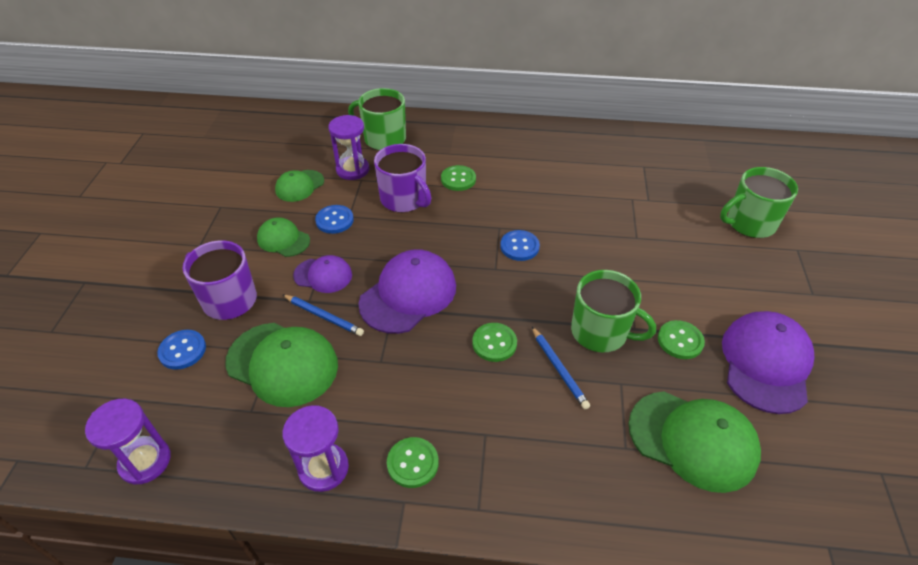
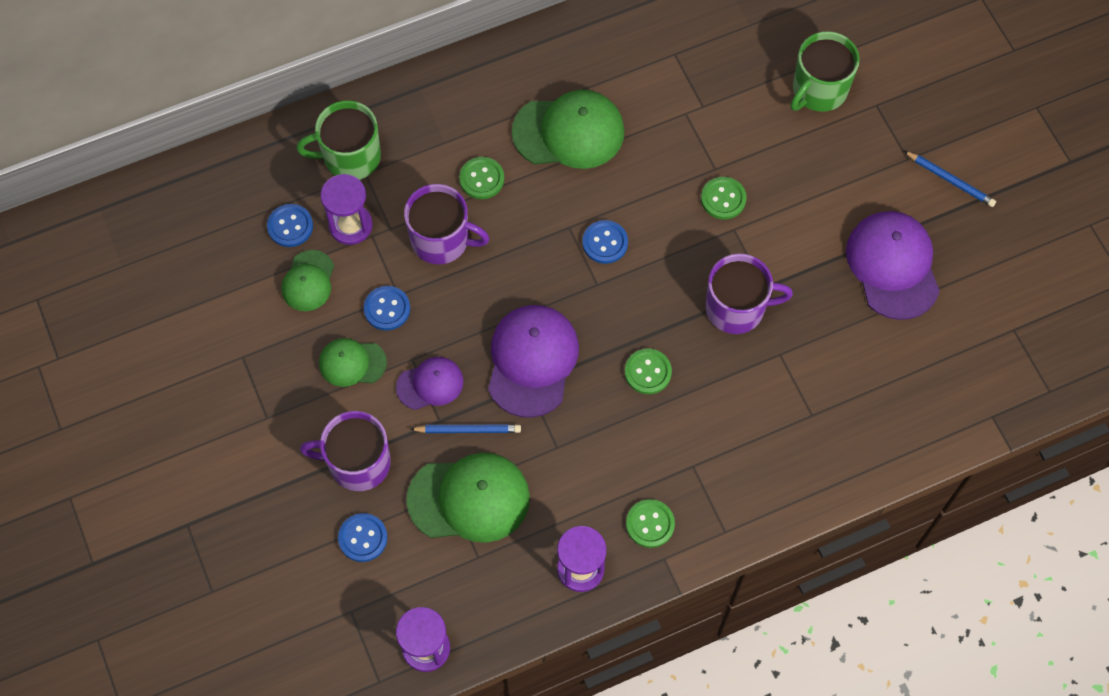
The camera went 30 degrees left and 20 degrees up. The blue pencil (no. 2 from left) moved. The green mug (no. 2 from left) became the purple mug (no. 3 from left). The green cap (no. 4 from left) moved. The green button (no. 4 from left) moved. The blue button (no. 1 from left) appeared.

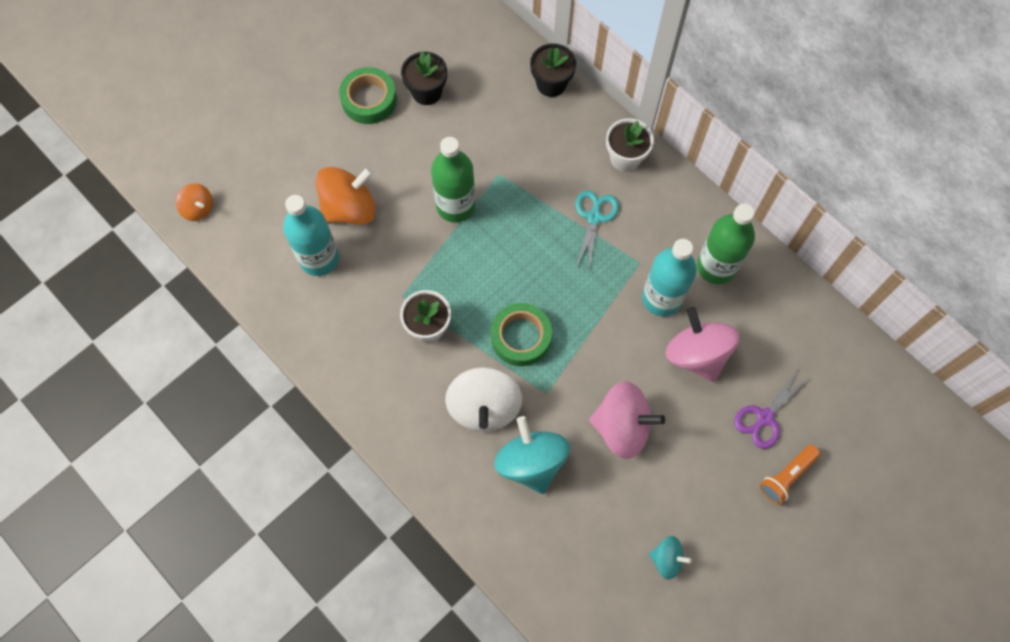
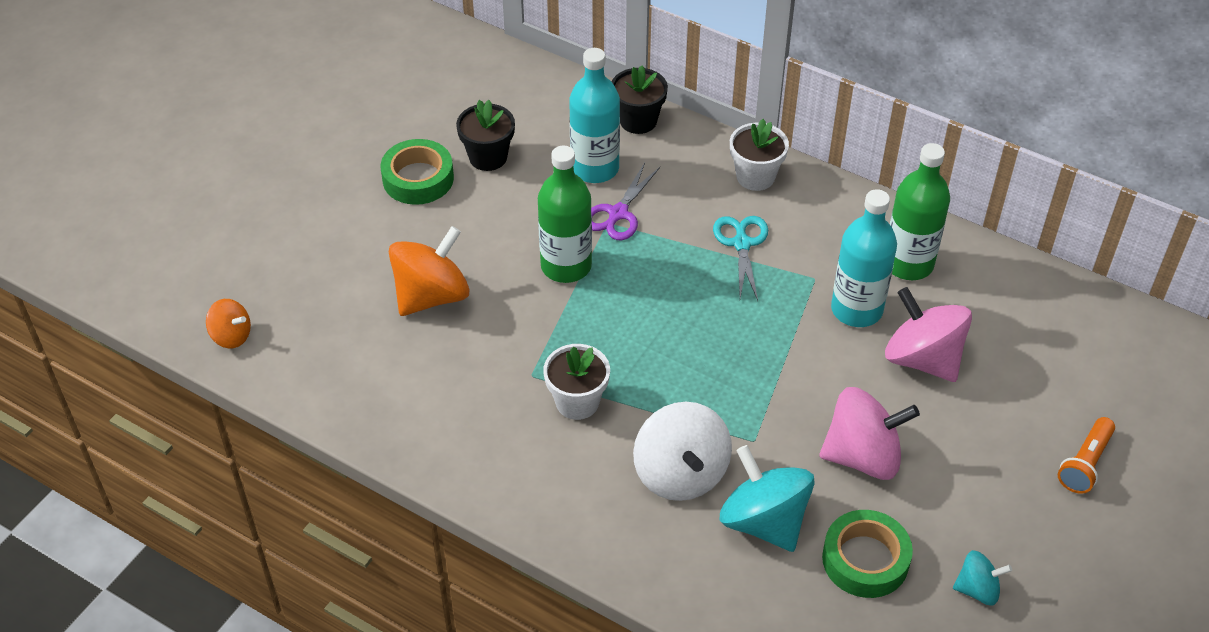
The camera went 15 degrees left and 20 degrees down. The turquoise bottle (no. 1 from left) moved. The green tape (no. 2 from left) moved. The purple scissors moved.

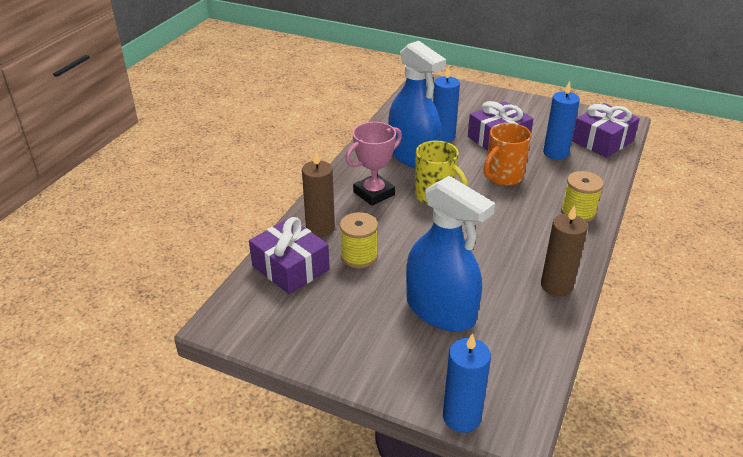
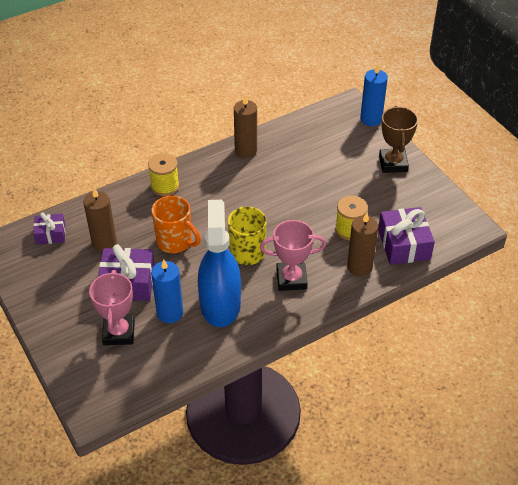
The camera went 145 degrees left and 10 degrees up. The blue spray bottle (no. 2 from left) disappeared. The orange mug turned 45 degrees clockwise. The blue candle (no. 3 from left) became the brown candle (no. 1 from left). The purple gift (no. 3 from left in the first image) changed to 0.60 times the size. The pink trophy (no. 1 from left) appeared. The brown trophy appeared.

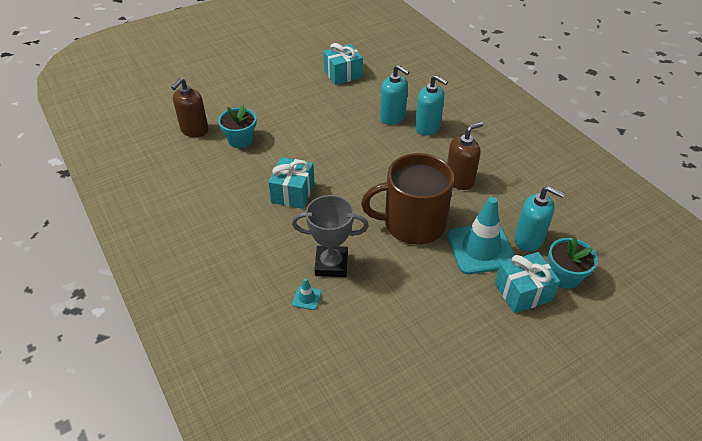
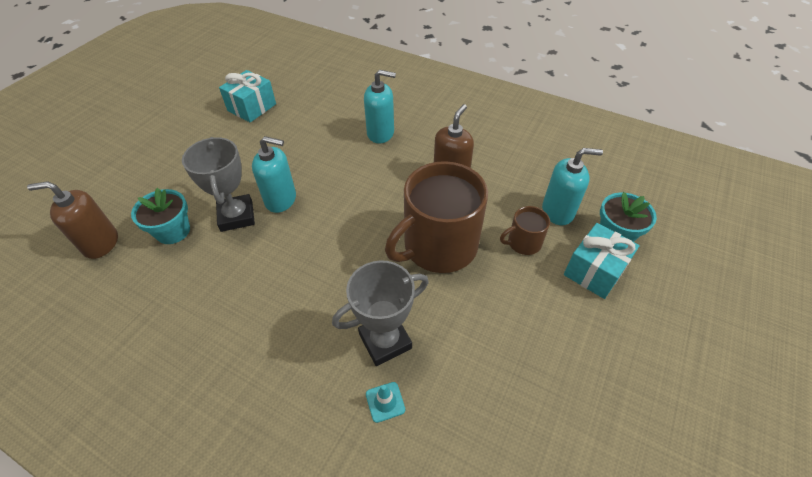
The camera went 30 degrees left and 5 degrees up. The brown soap dispenser (no. 1 from left) turned 90 degrees clockwise. The turquoise gift (no. 1 from left) disappeared. The turquoise soap dispenser (no. 1 from left) moved. The turquoise traffic cone (no. 2 from left) was replaced by the brown mug (no. 2 from left). The grey trophy (no. 1 from left) appeared.

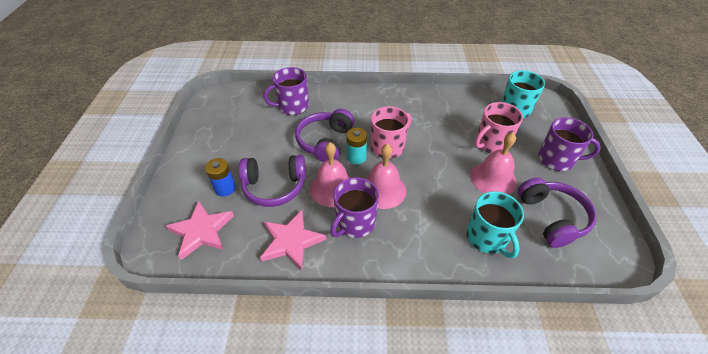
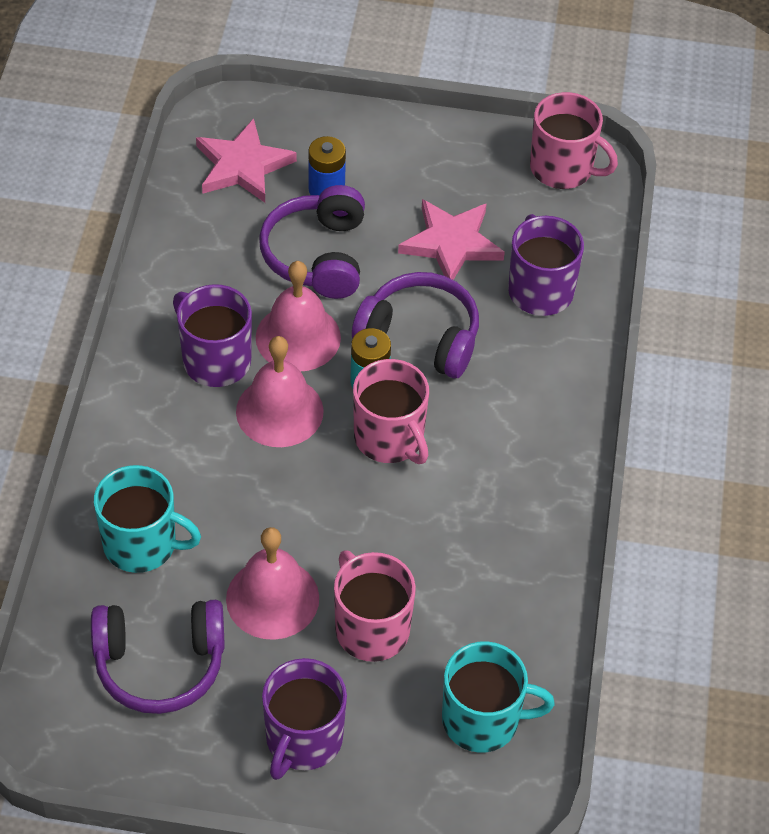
The camera went 95 degrees right and 5 degrees up. The pink star (no. 2 from left) moved. The turquoise mug (no. 1 from left) turned 150 degrees counterclockwise. The pink mug (no. 3 from left) appeared.

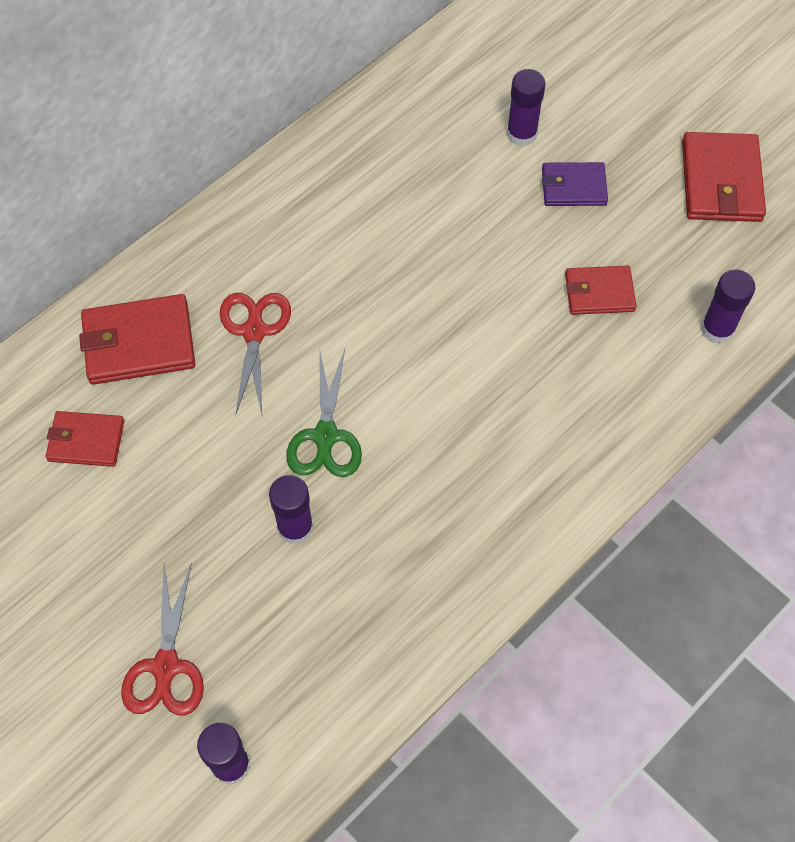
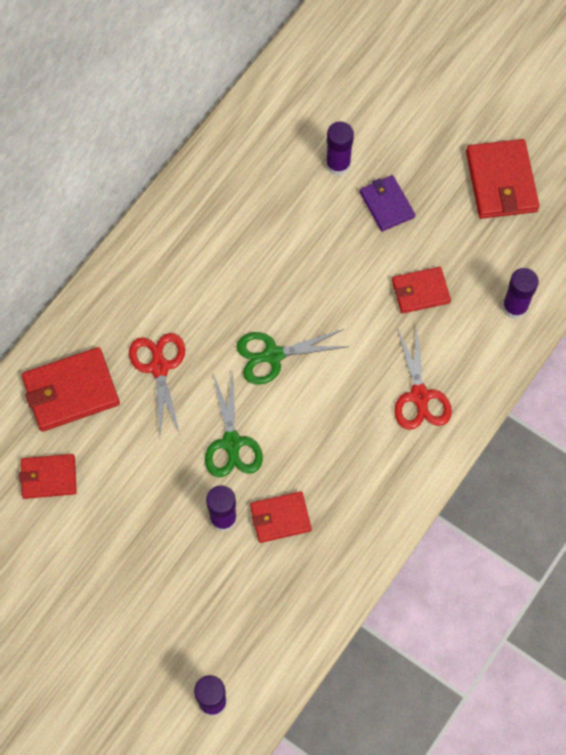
The camera went 10 degrees left and 5 degrees up. The red scissors (no. 1 from left in the first image) moved. The purple wallet turned 75 degrees clockwise. The green scissors (no. 2 from left) appeared. The red wallet (no. 3 from left) appeared.

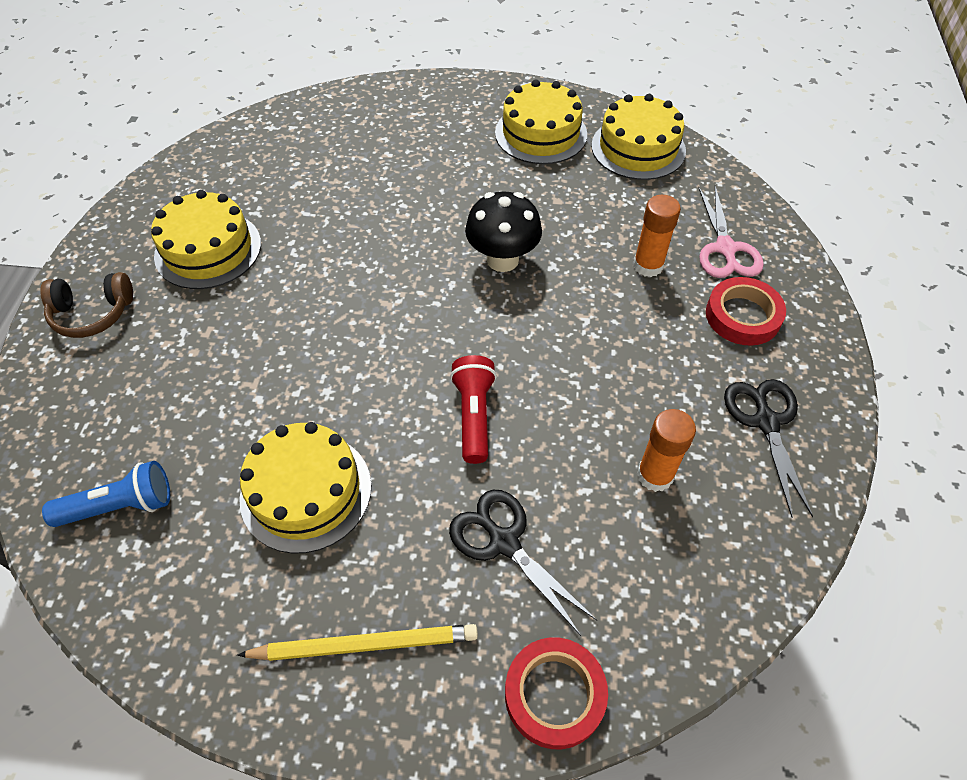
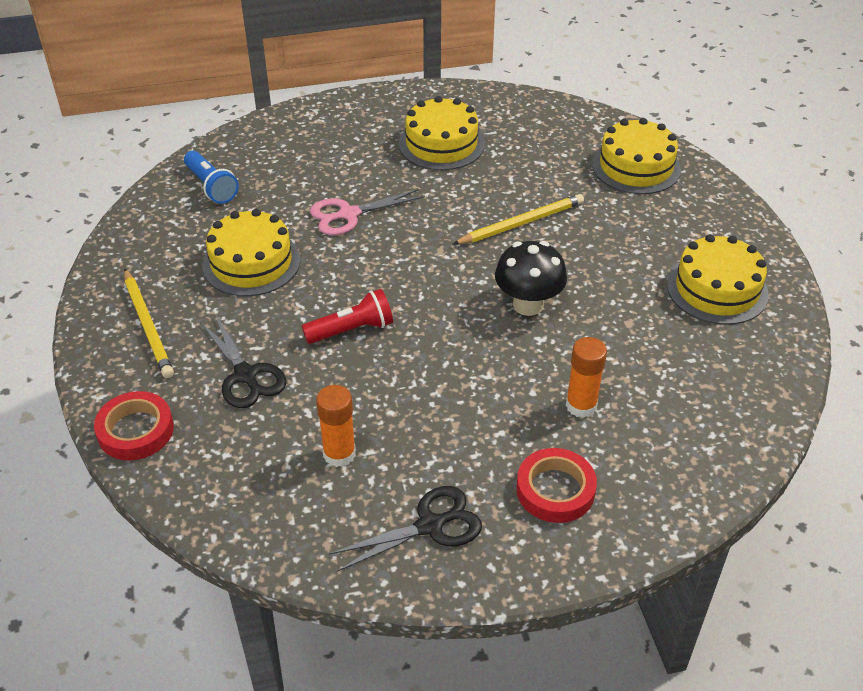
The camera went 70 degrees right and 10 degrees down. The brown headphones disappeared. The black scissors (no. 1 from left) turned 120 degrees clockwise. The yellow cake (no. 4 from left in the first image) moved. The pink scissors moved. The yellow pencil (no. 2 from left) appeared.

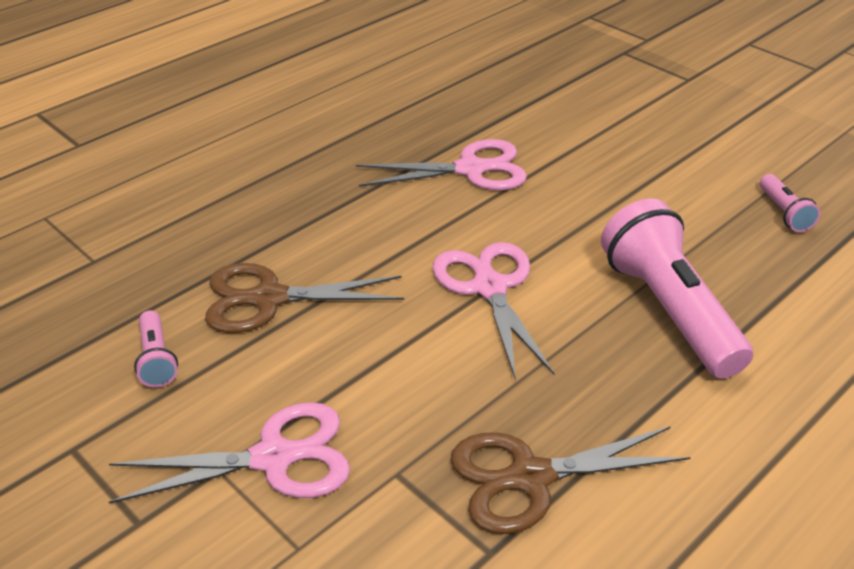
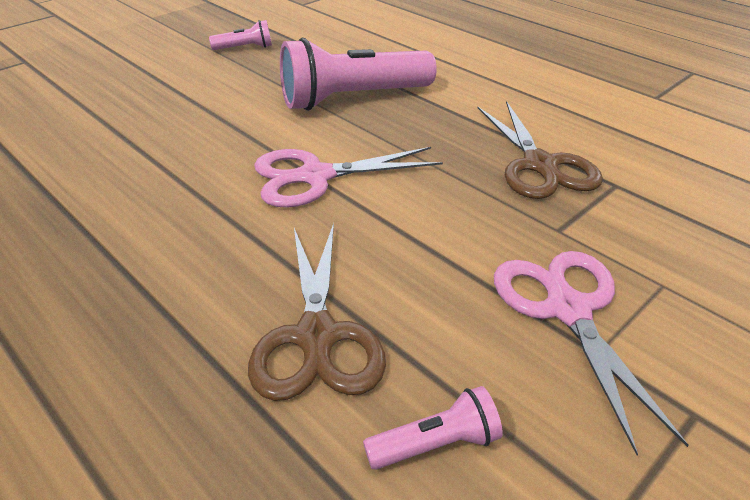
The camera went 90 degrees left and 0 degrees up. The pink scissors (no. 2 from left) disappeared.

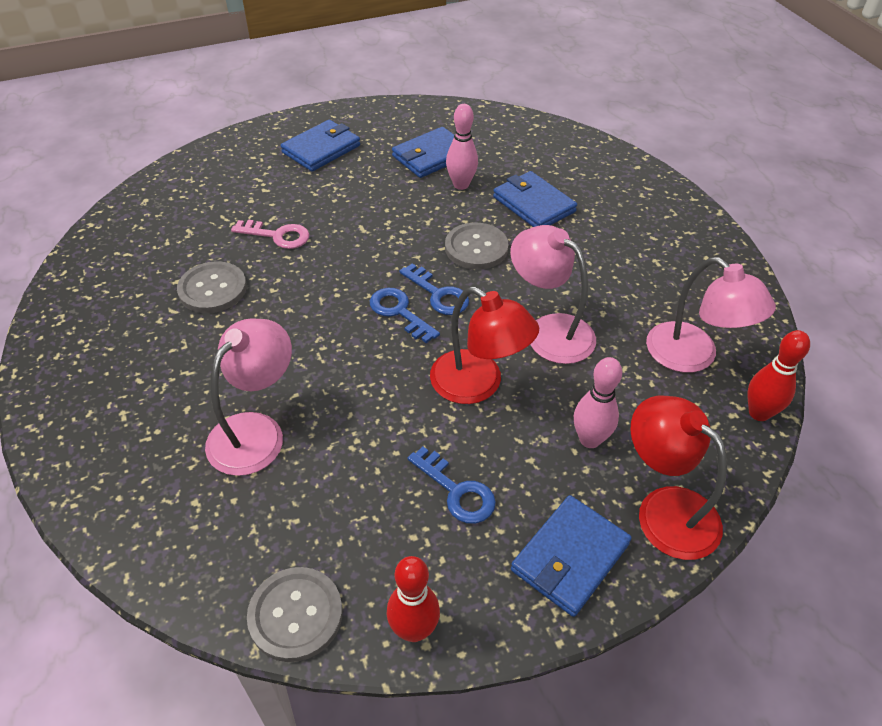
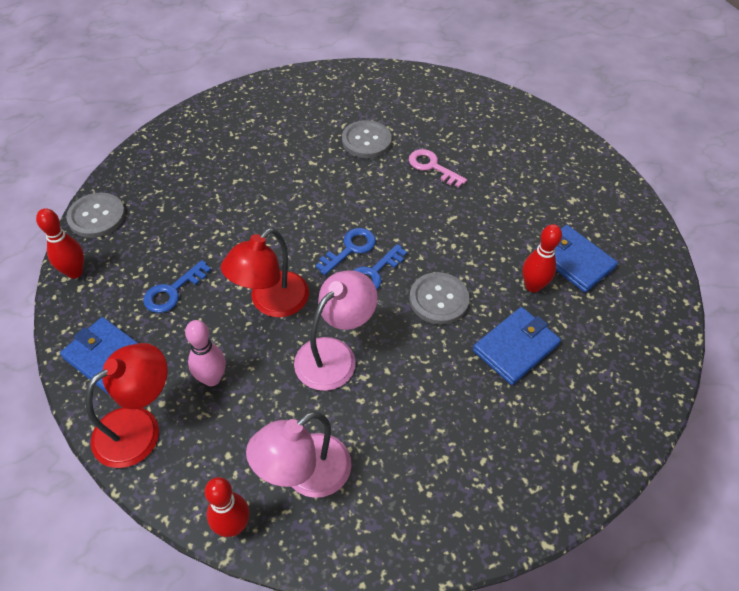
The camera went 85 degrees right and 5 degrees up. The pink lamp (no. 1 from left) disappeared. The pink key turned 120 degrees clockwise. The blue wallet (no. 1 from left) disappeared. The pink bowling pin (no. 1 from left) became the red bowling pin (no. 3 from left).

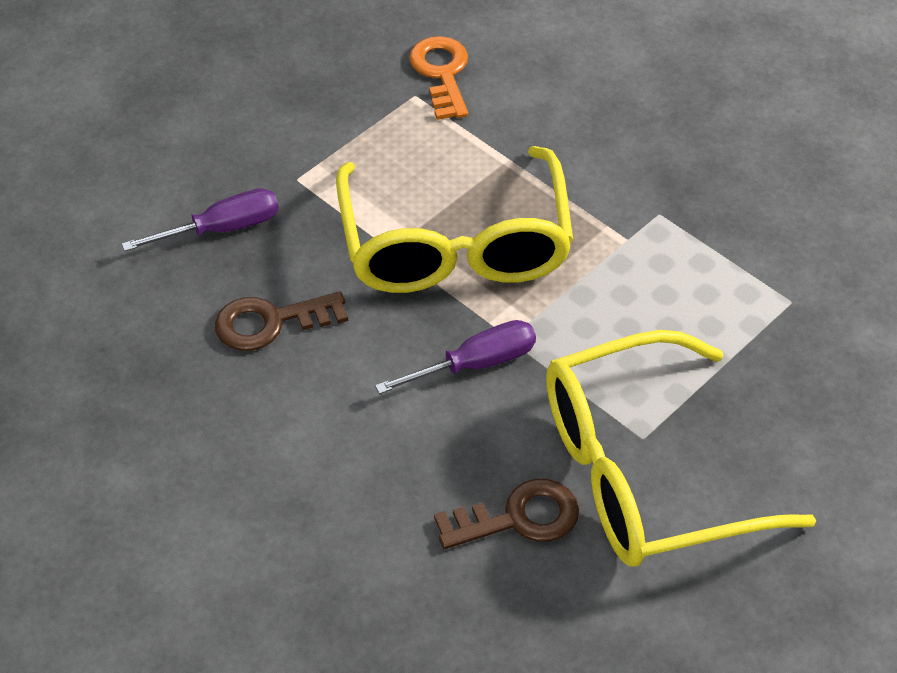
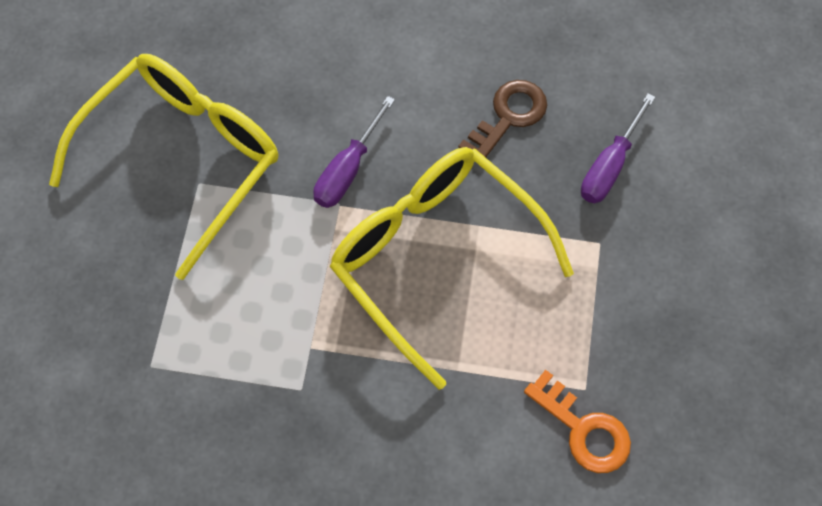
The camera went 145 degrees right and 15 degrees up. The brown key (no. 2 from left) disappeared.

